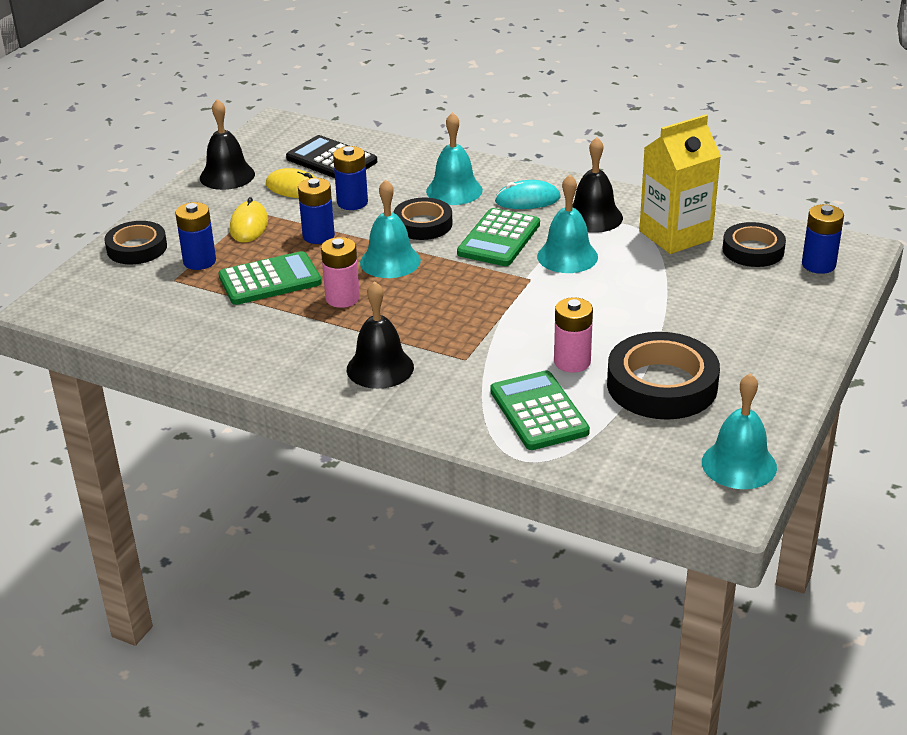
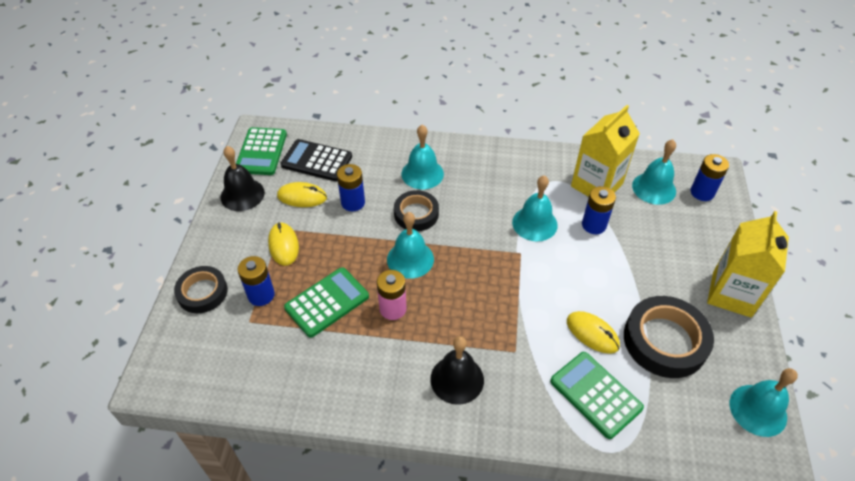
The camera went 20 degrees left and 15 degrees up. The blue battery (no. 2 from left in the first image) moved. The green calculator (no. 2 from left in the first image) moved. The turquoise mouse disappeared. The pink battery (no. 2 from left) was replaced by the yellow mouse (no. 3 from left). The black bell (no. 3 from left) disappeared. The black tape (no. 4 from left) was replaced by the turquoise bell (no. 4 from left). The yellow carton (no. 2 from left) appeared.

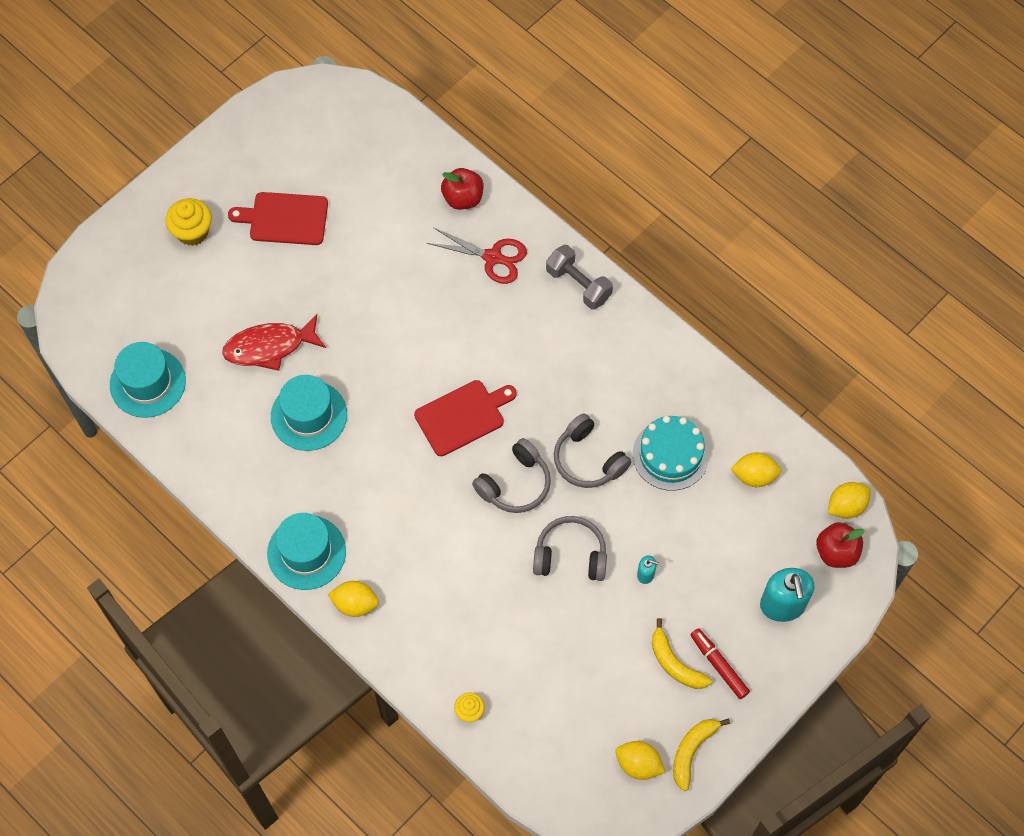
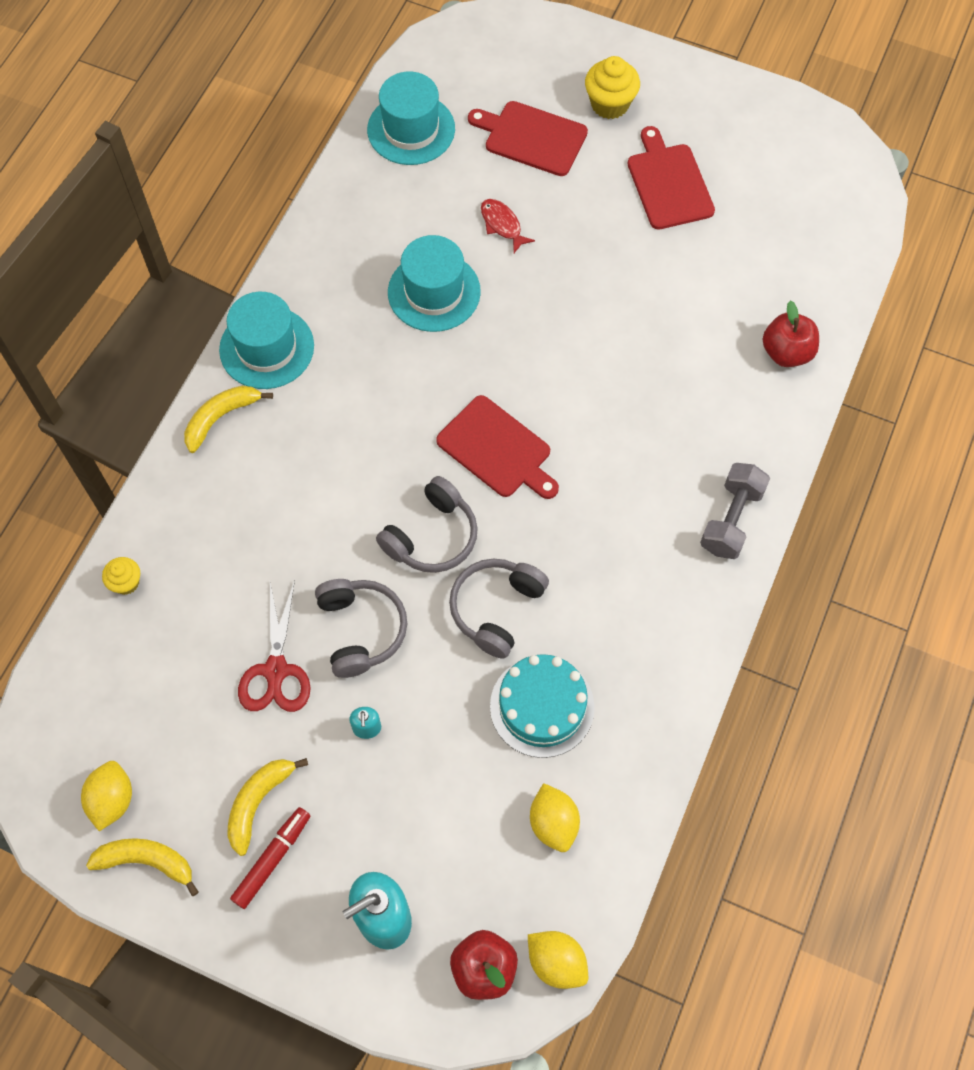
The camera went 70 degrees right and 0 degrees up. The red fish changed to 0.56 times the size. The yellow lemon (no. 1 from left) was replaced by the yellow banana (no. 2 from left). The red scissors moved. The grey headphones (no. 1 from left in the first image) turned 75 degrees counterclockwise. The red cutting board (no. 2 from left) appeared.

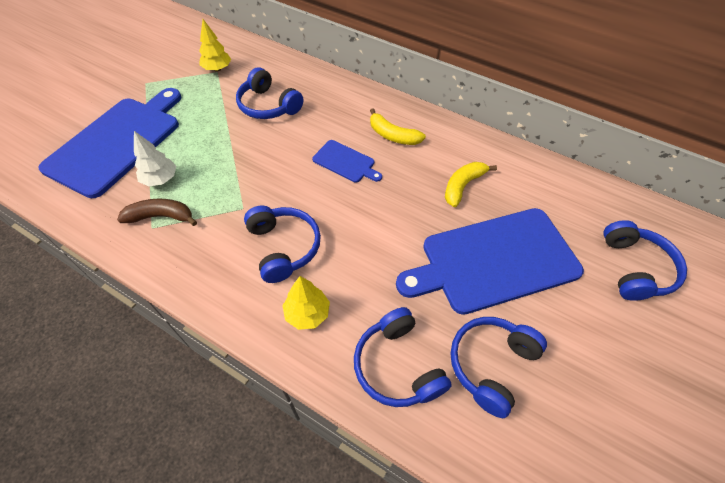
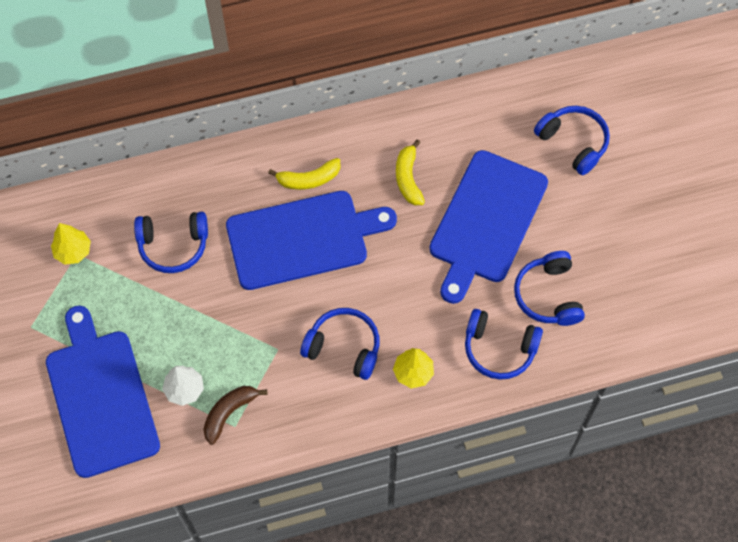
The camera went 45 degrees left and 10 degrees up. The blue cutting board (no. 2 from left) changed to 2.18 times the size.

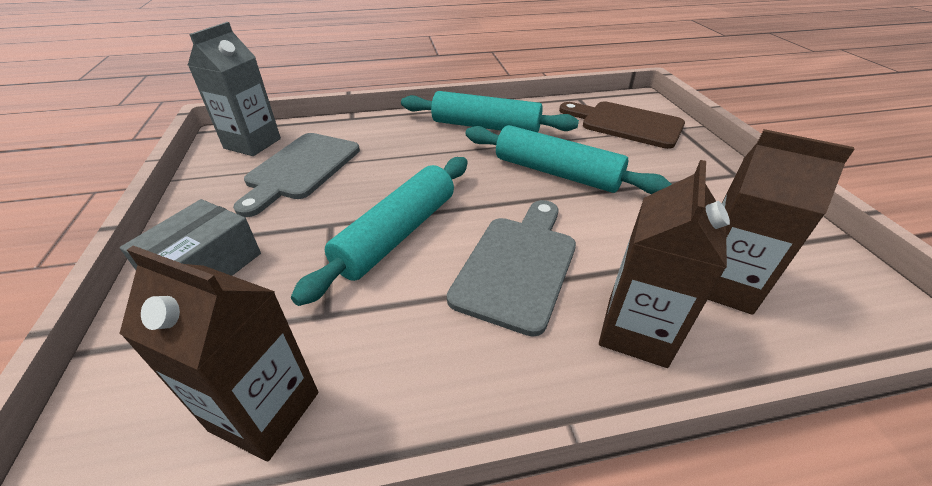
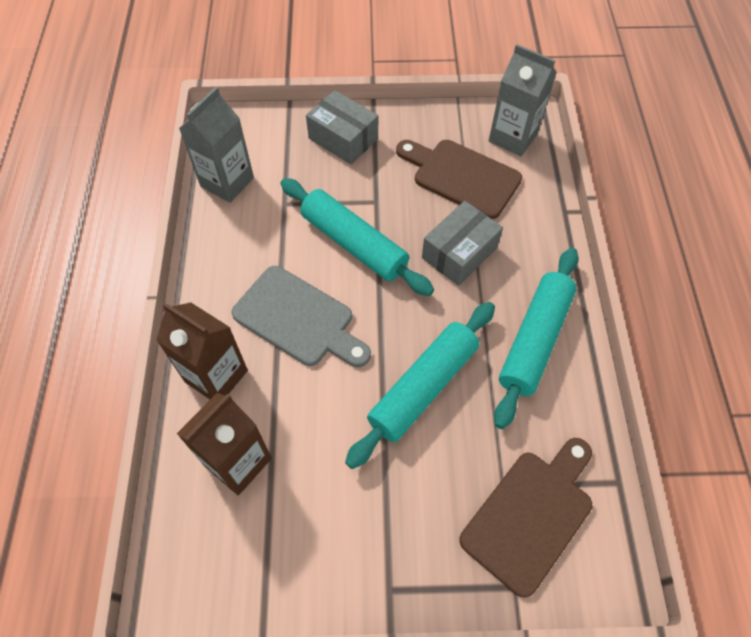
The camera went 100 degrees right and 20 degrees up. The brown carton (no. 1 from left) became the grey carton (no. 1 from left). The grey cutting board (no. 1 from left) became the brown cutting board (no. 1 from left). The grey box (no. 2 from left) appeared.

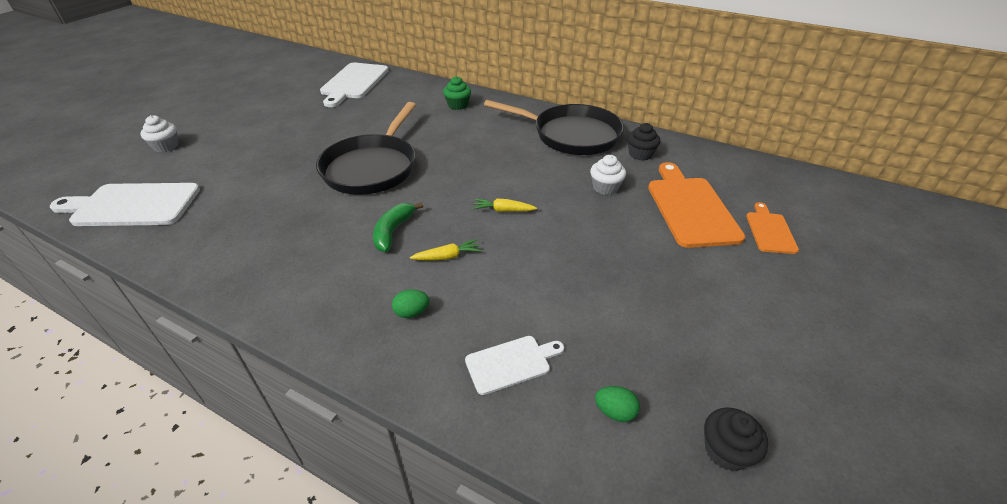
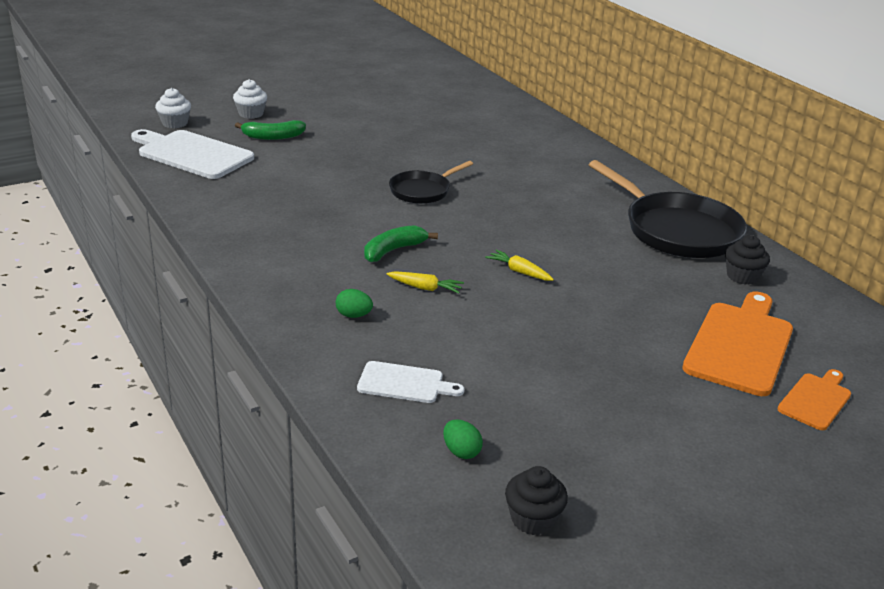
The camera went 30 degrees right and 10 degrees down. The black pan (no. 1 from left) changed to 0.55 times the size. The white cutting board (no. 2 from left) disappeared. The green cupcake disappeared. The white cupcake (no. 2 from left in the first image) moved. The green banana (no. 1 from left) appeared.

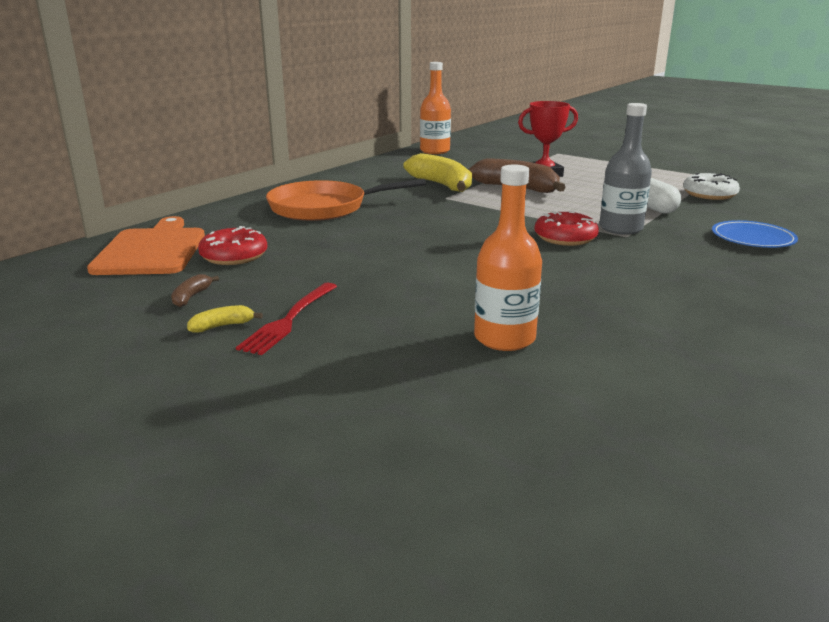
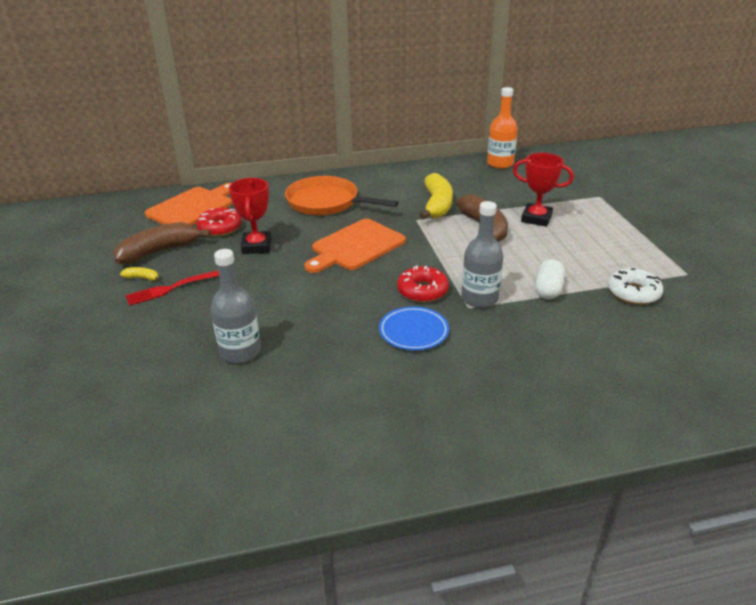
The camera went 40 degrees right and 10 degrees up. The brown banana (no. 1 from left) changed to 2.33 times the size. The orange bottle (no. 2 from left) became the grey bottle (no. 1 from left). The blue plate moved. The red trophy (no. 1 from left) appeared. The orange cutting board (no. 2 from left) appeared.

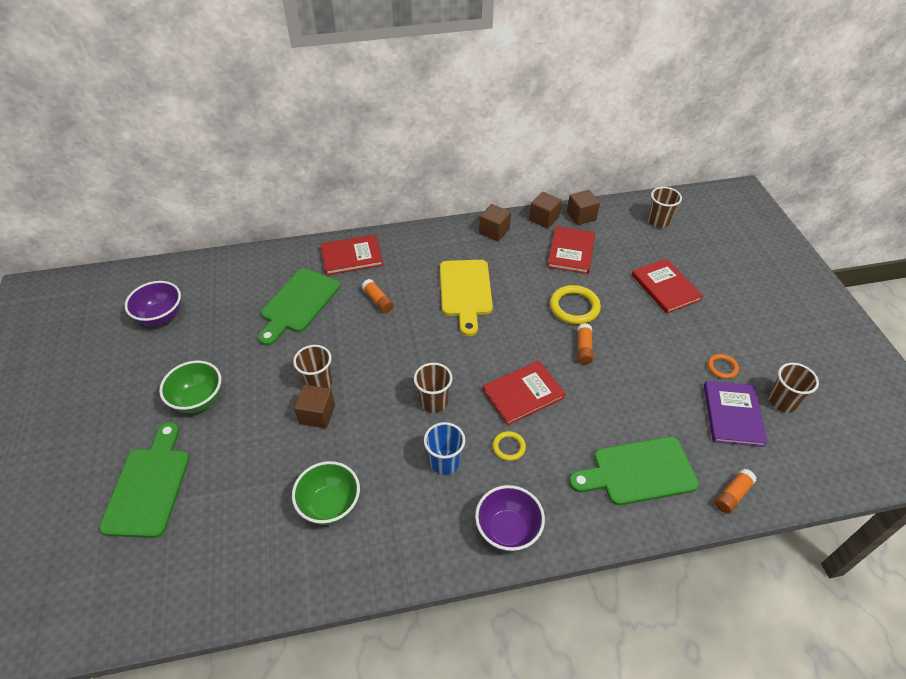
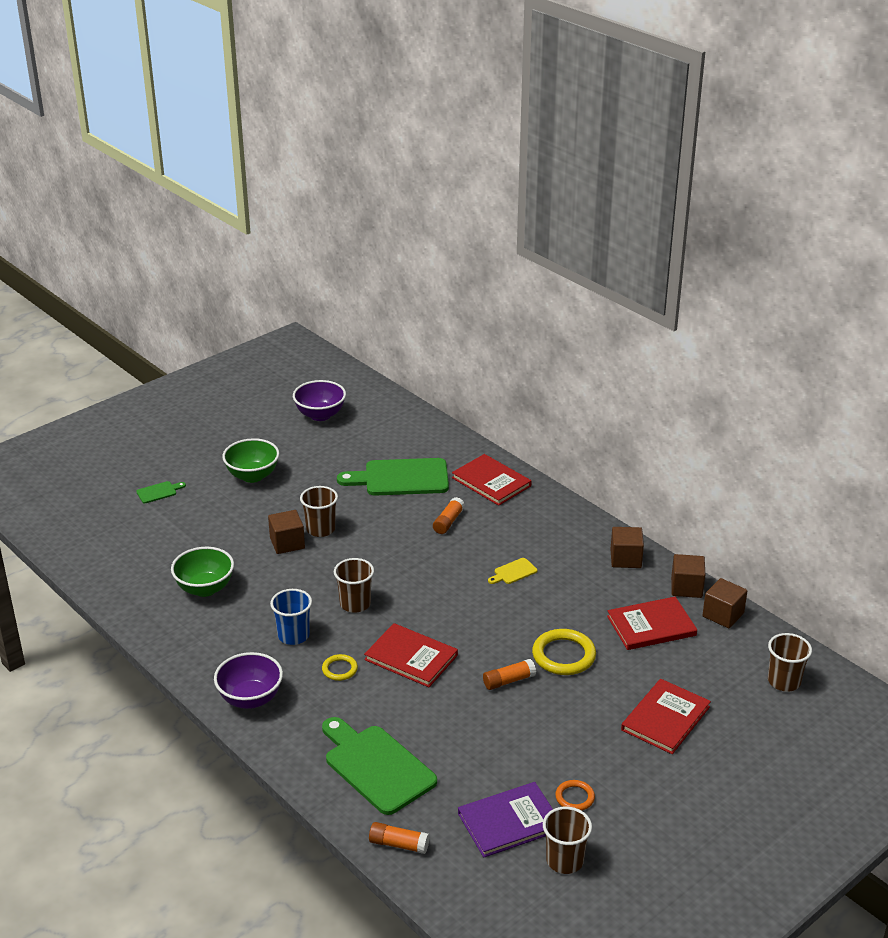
The camera went 60 degrees right and 15 degrees down. The green cutting board (no. 1 from left) changed to 0.43 times the size. The yellow cutting board changed to 0.43 times the size.

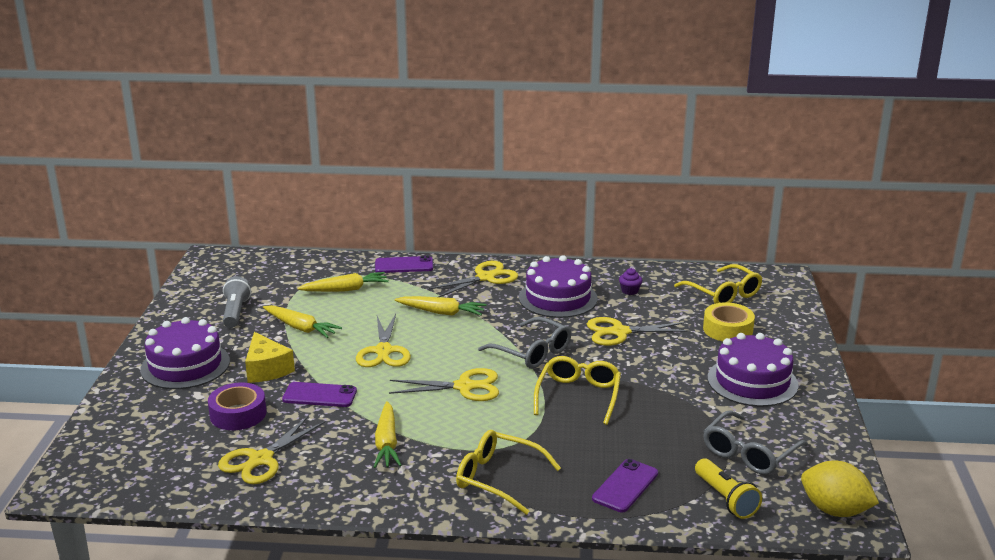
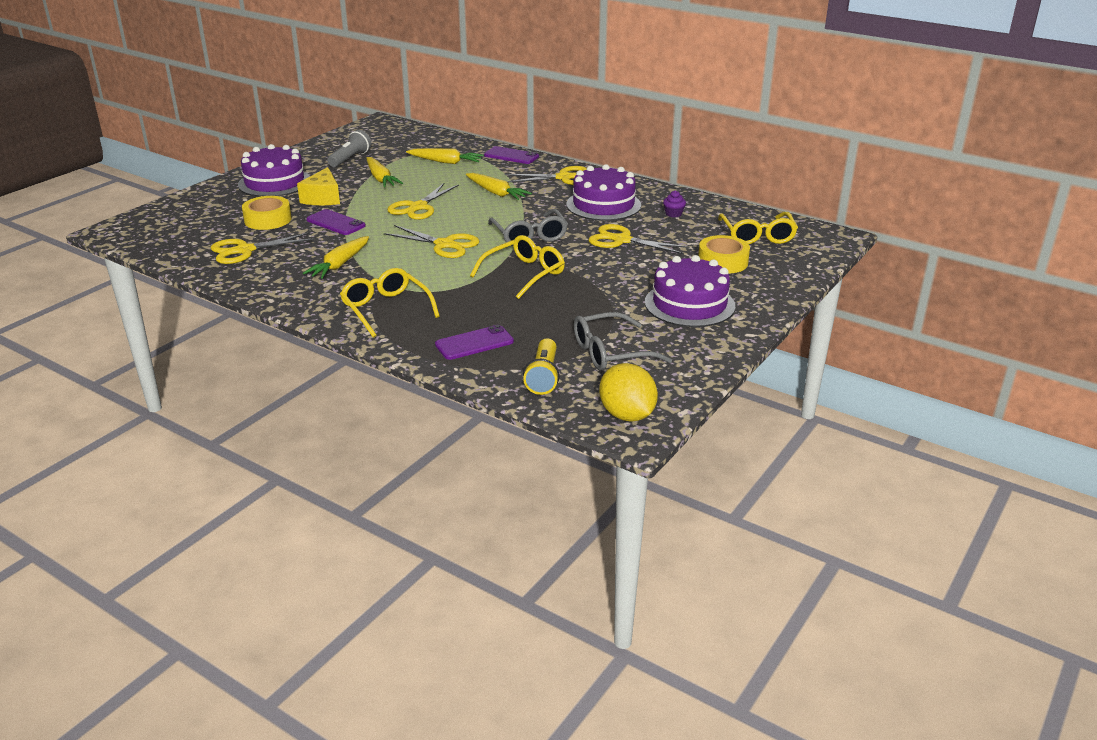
The camera went 30 degrees right and 5 degrees up. The purple tape became the yellow tape (no. 1 from left).

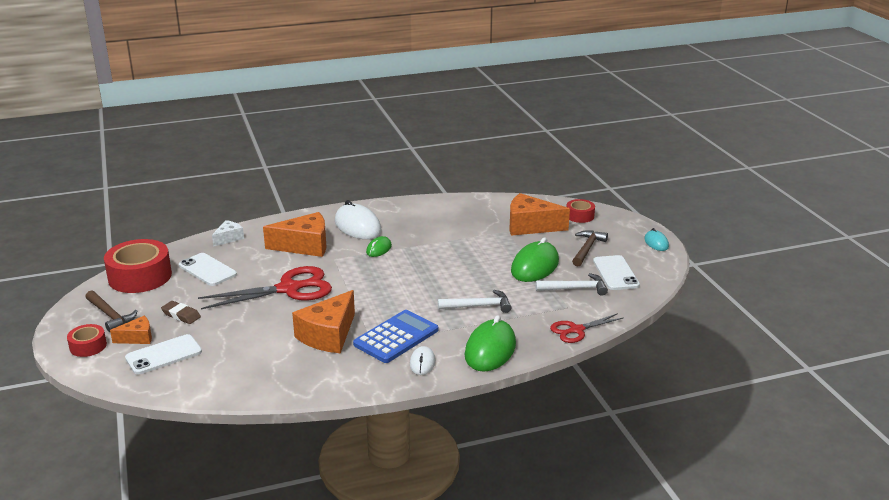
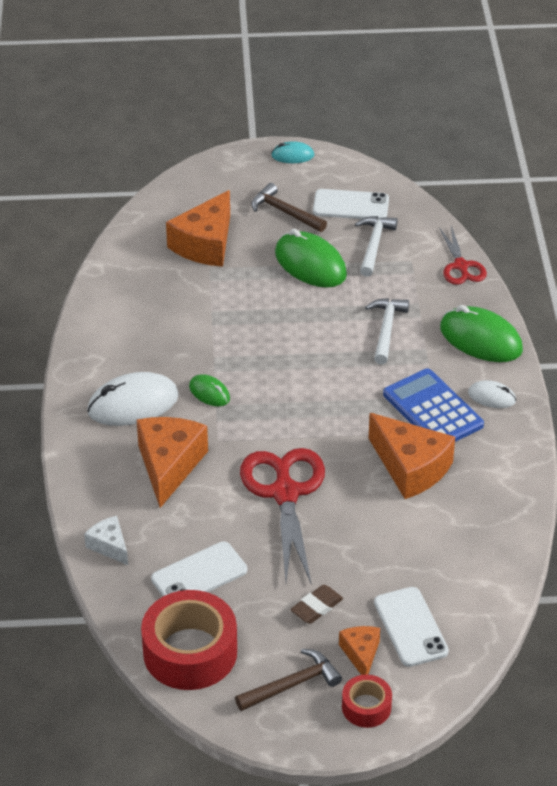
The camera went 75 degrees left and 15 degrees up. The red tape (no. 3 from left) disappeared.

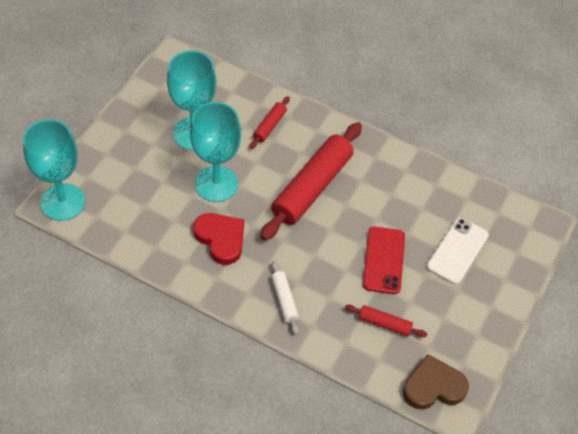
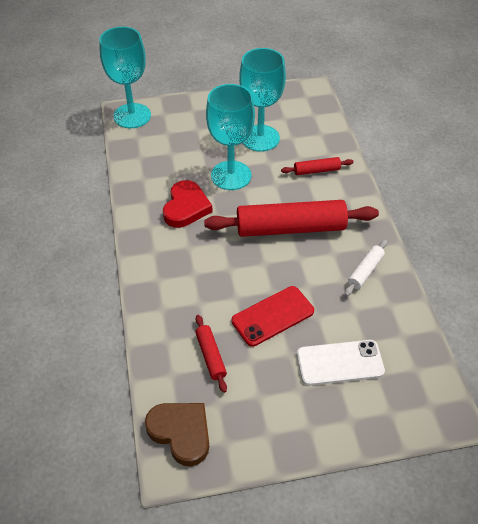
The camera went 55 degrees right and 5 degrees down. The white rolling pin moved.

